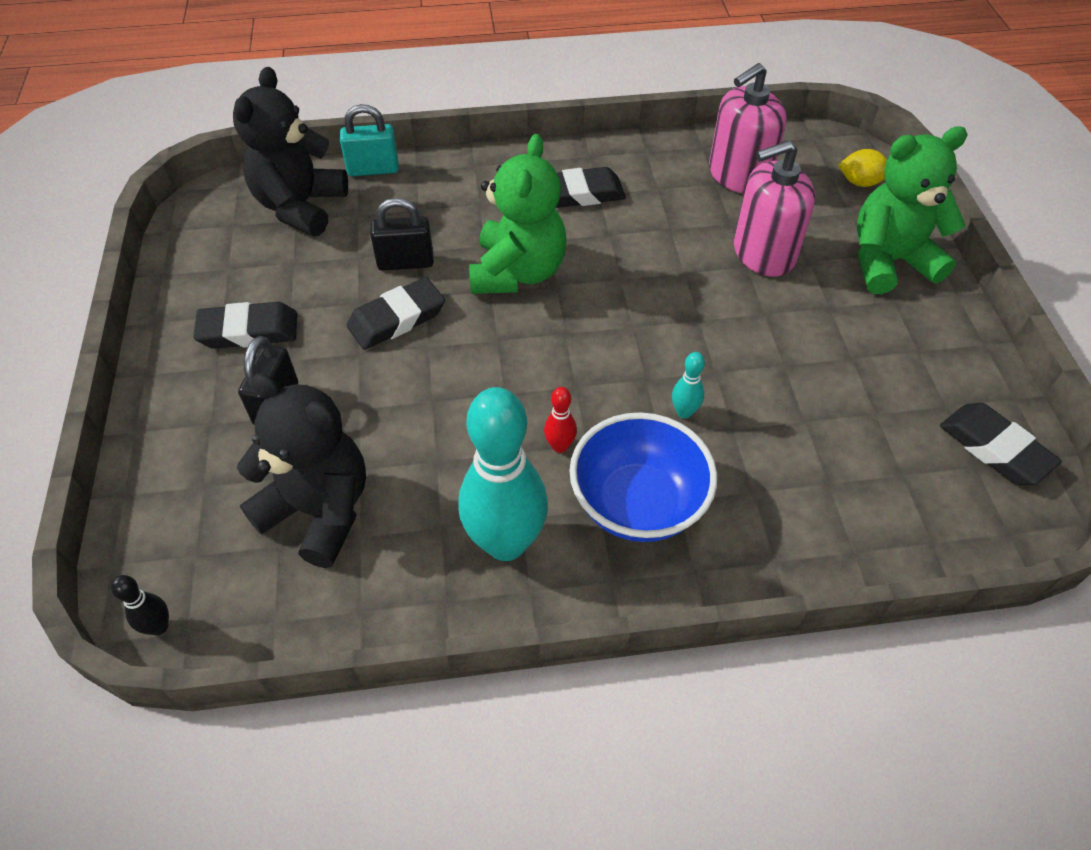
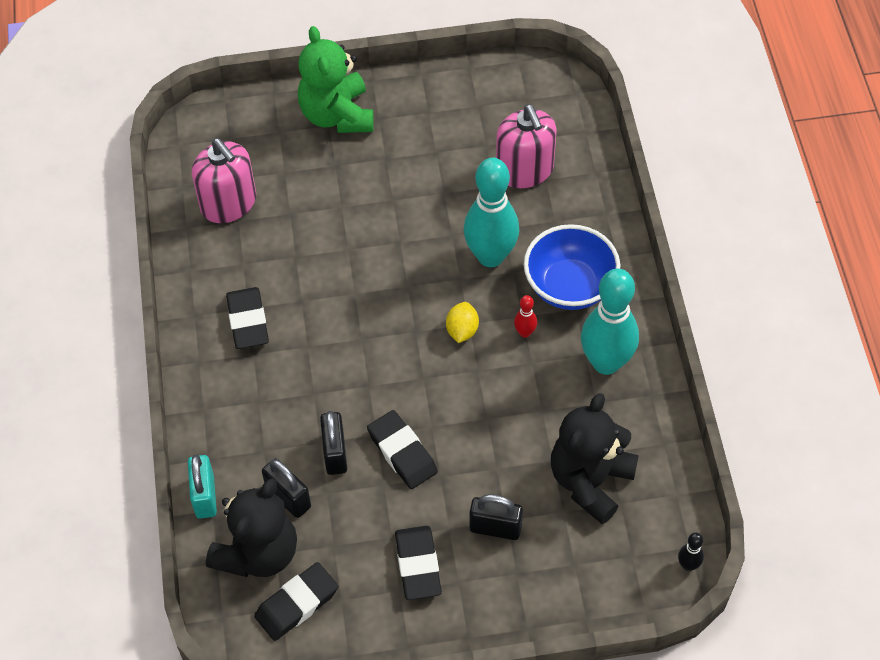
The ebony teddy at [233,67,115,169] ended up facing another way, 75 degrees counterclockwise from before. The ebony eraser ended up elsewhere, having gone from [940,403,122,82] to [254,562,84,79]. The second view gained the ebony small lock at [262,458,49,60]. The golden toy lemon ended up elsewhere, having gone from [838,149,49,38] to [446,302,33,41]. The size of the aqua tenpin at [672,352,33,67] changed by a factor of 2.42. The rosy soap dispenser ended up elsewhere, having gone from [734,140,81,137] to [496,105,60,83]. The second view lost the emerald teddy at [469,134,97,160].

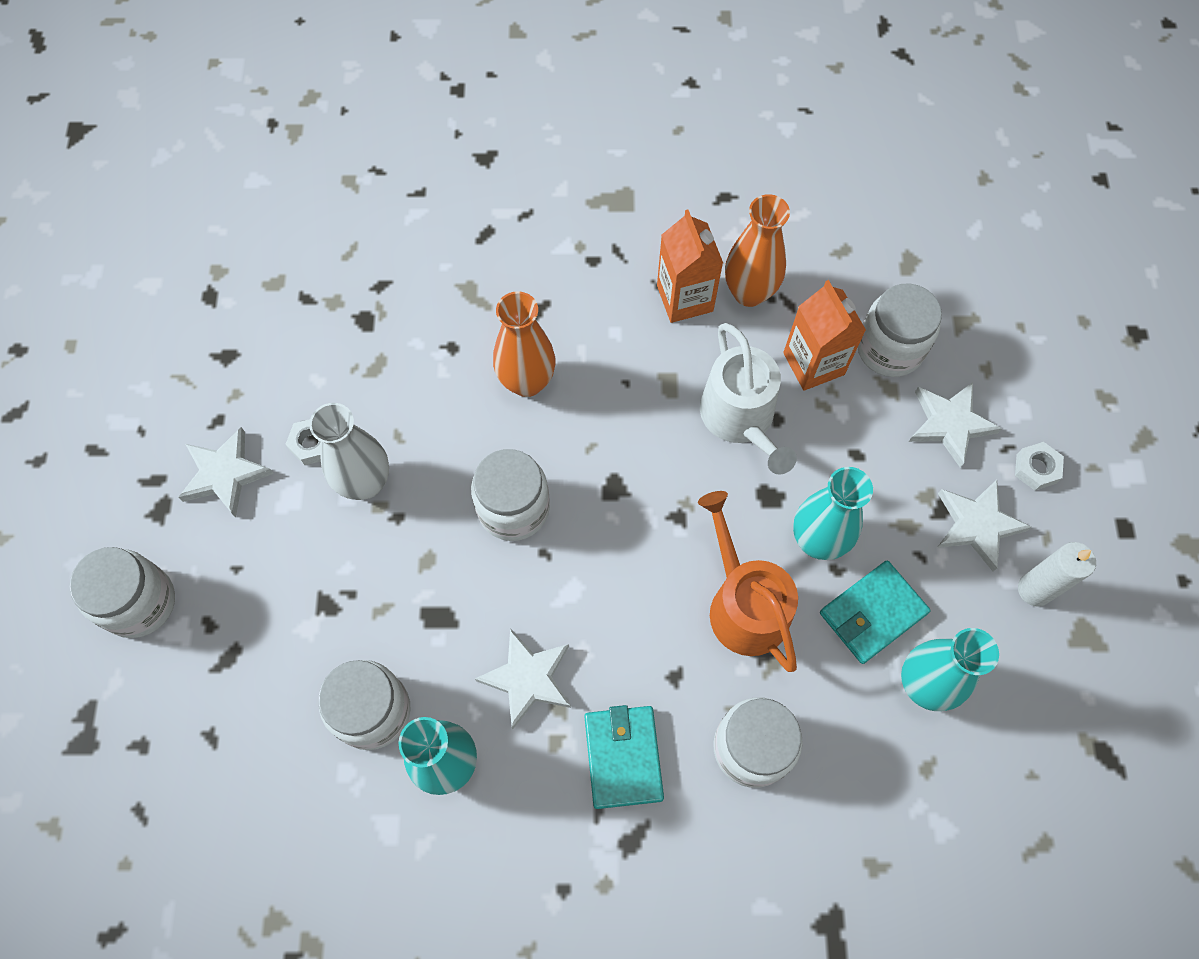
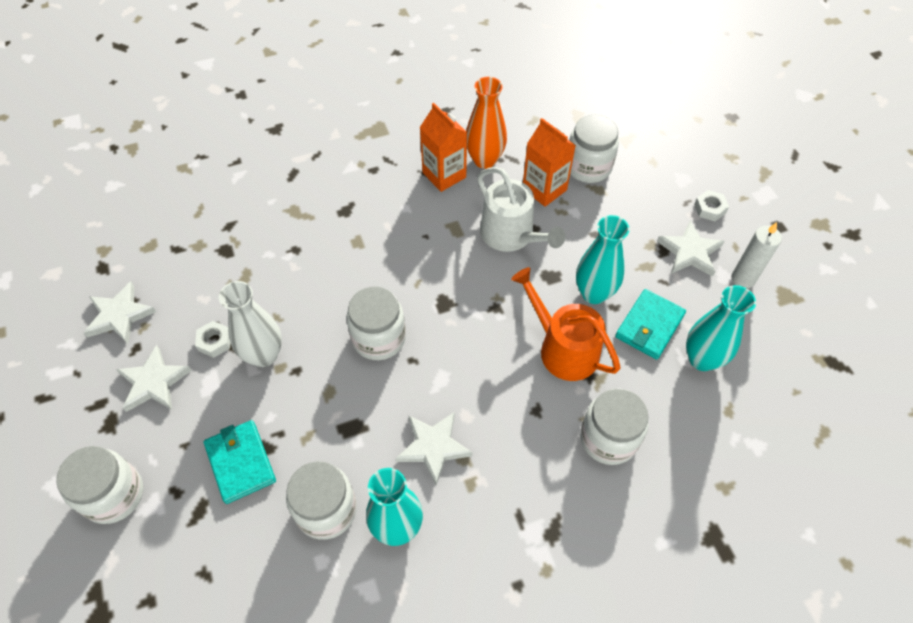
The snow-white five-pointed star ended up elsewhere, having gone from [909,382,93,86] to [84,282,72,62]. The aqua wallet ended up elsewhere, having gone from [584,705,80,104] to [204,420,72,84]. The second view lost the orange flower vase at [493,291,63,106].

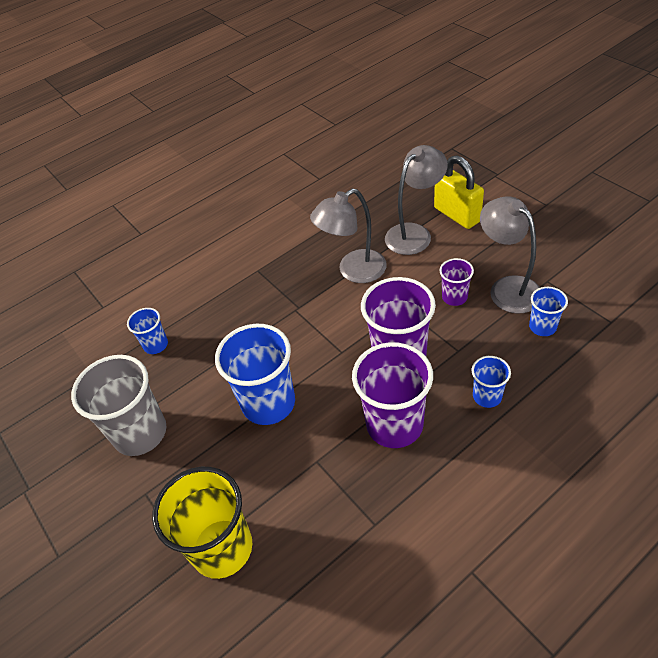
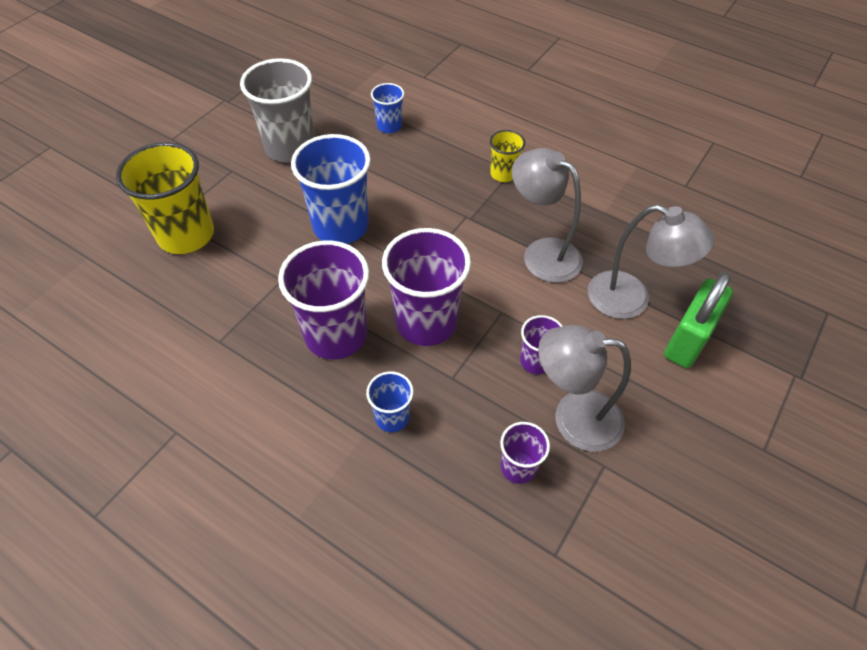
The second view gained the golden beaker at [490,130,35,52]. What was the royal blue beaker at [529,287,39,49] turned into the violet beaker at [500,422,50,62]. The grey lamp at [480,196,60,117] ended up facing another way, 120 degrees counterclockwise from before. What was the golden small lock at [434,155,50,74] turned into the emerald small lock at [664,272,69,96].

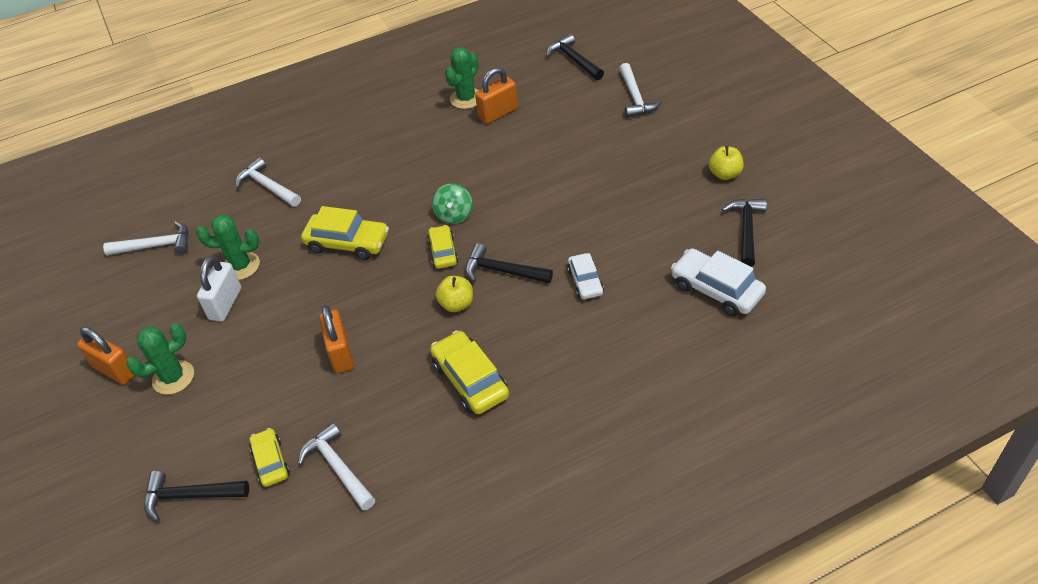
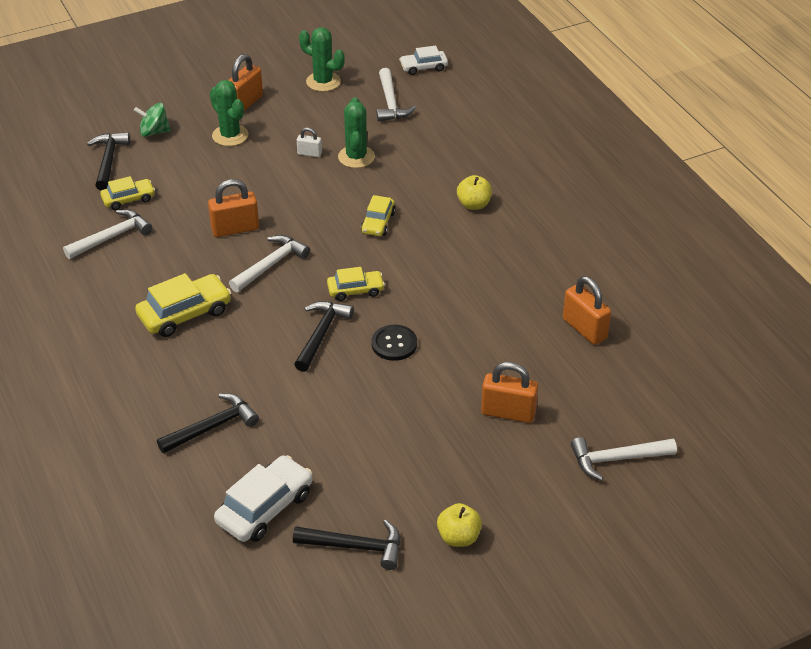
The emerald whirligig ended up elsewhere, having gone from [432,184,40,40] to [134,103,37,34]. The ebony claw hammer ended up elsewhere, having gone from [547,34,57,46] to [157,393,102,61]. The snow-white claw hammer ended up elsewhere, having gone from [236,157,65,50] to [229,235,81,57]. The size of the snow-white small lock at [197,256,44,65] changed by a factor of 0.54. The emerald saguaro cactus ended up elsewhere, having gone from [445,47,34,62] to [299,27,46,65]. The size of the golden automobile at [301,206,88,54] changed by a factor of 0.62. The second view gained the ebony sewing button at [372,325,45,36]. The snow-white automobile ended up elsewhere, having gone from [567,253,37,46] to [399,46,49,29]. The golden toy apple ended up elsewhere, having gone from [435,276,38,36] to [457,175,35,35]. The second view gained the orange small lock at [481,362,57,61].

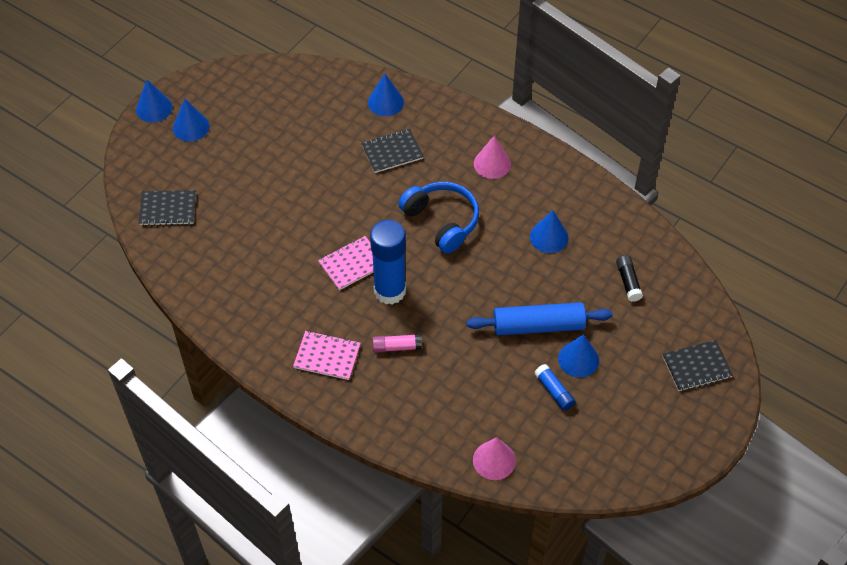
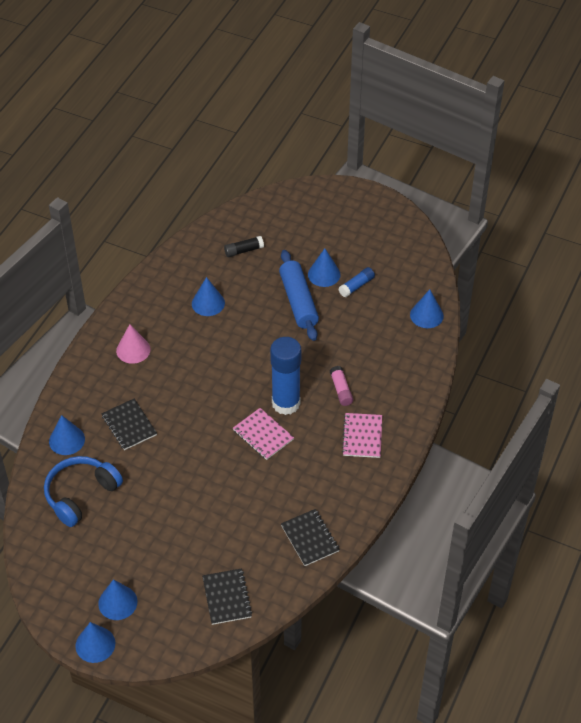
The royal blue headset ended up elsewhere, having gone from [398,182,81,72] to [44,456,79,71]. The ebony notebook ended up elsewhere, having gone from [662,340,71,51] to [281,509,59,57]. What was the rosy cone shape at [473,437,43,43] turned into the royal blue cone shape at [410,289,34,39].

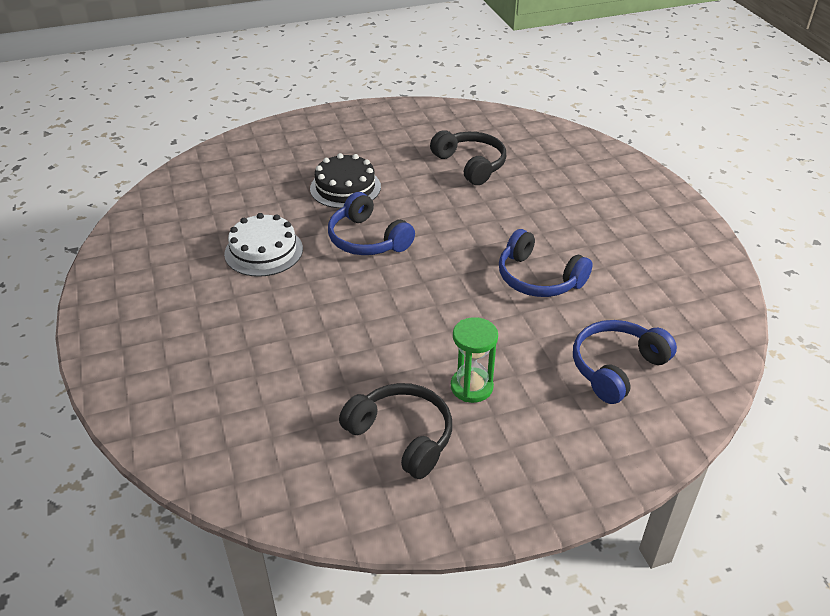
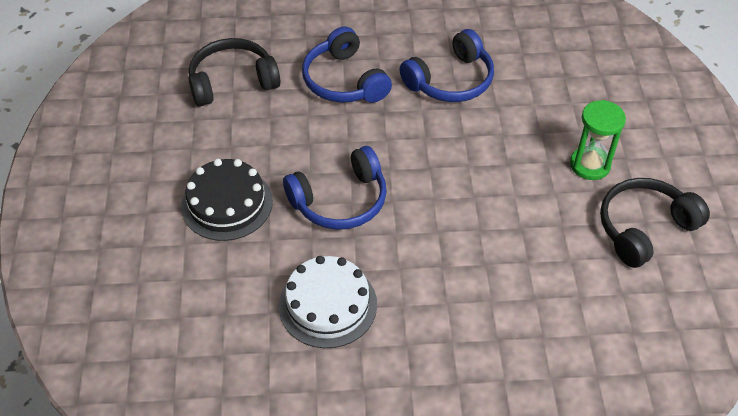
The royal blue headset ended up elsewhere, having gone from [573,320,104,84] to [302,27,90,76].

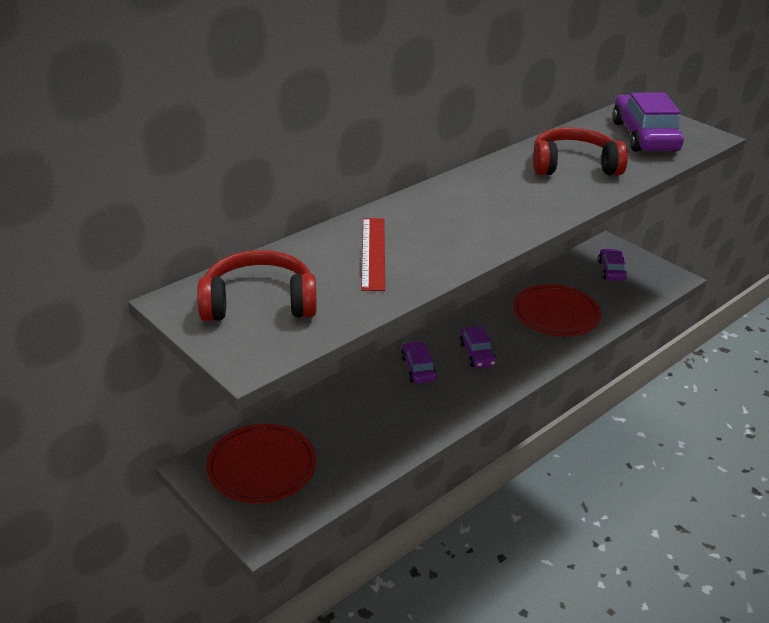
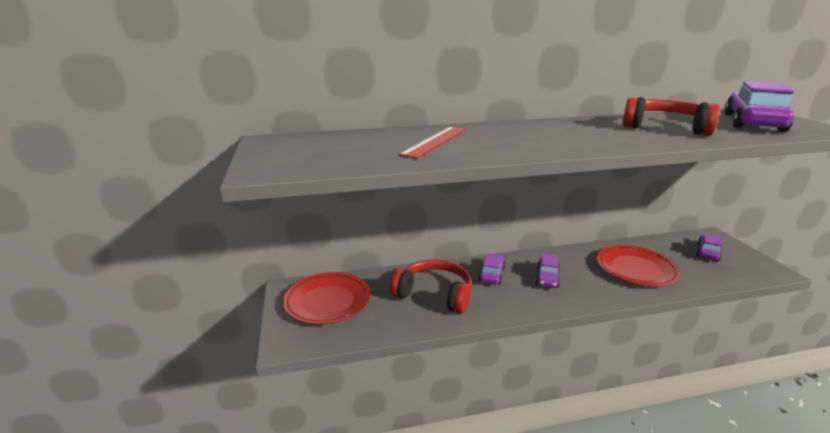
The red headset ended up elsewhere, having gone from [197,250,120,71] to [390,260,82,54].

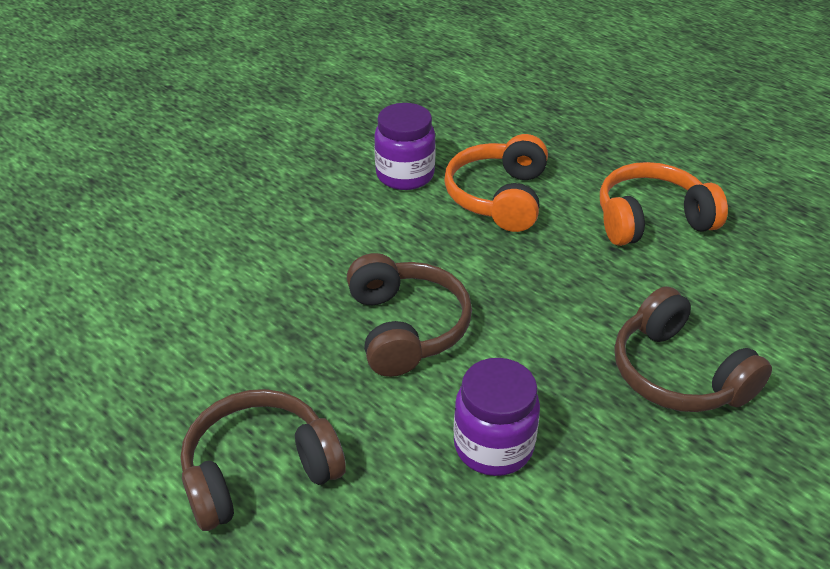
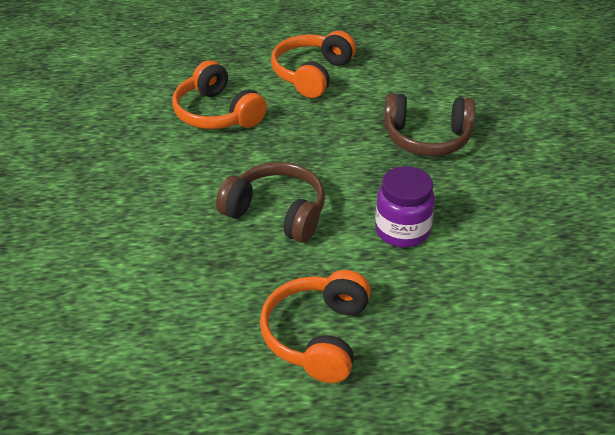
What was the dark brown headset at [181,389,165,142] turned into the orange headset at [260,270,111,113]. The second view lost the violet jam jar at [374,103,62,87].

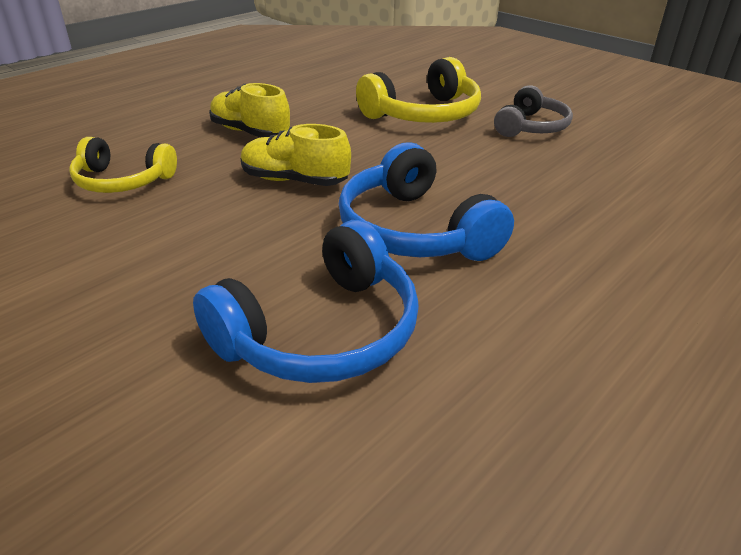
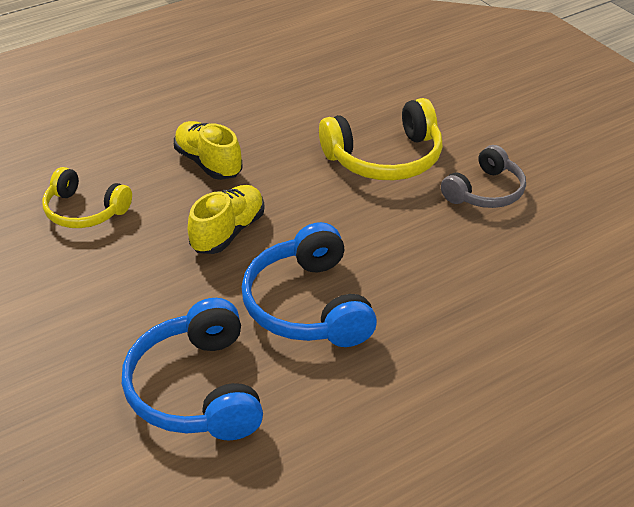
The royal blue headset at [193,220,226,163] ended up facing another way, 105 degrees clockwise from before. The golden sneaker at [241,124,110,62] ended up facing another way, 90 degrees clockwise from before.

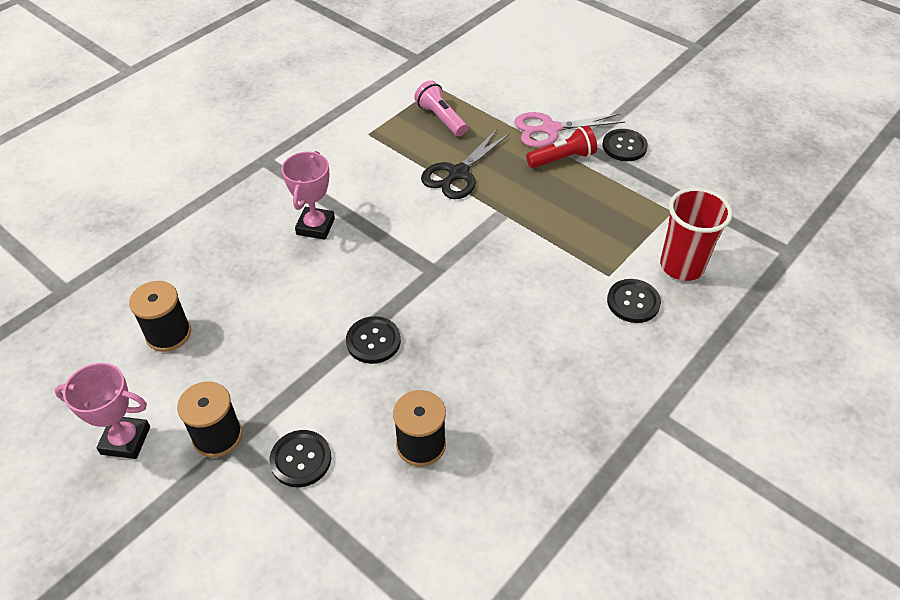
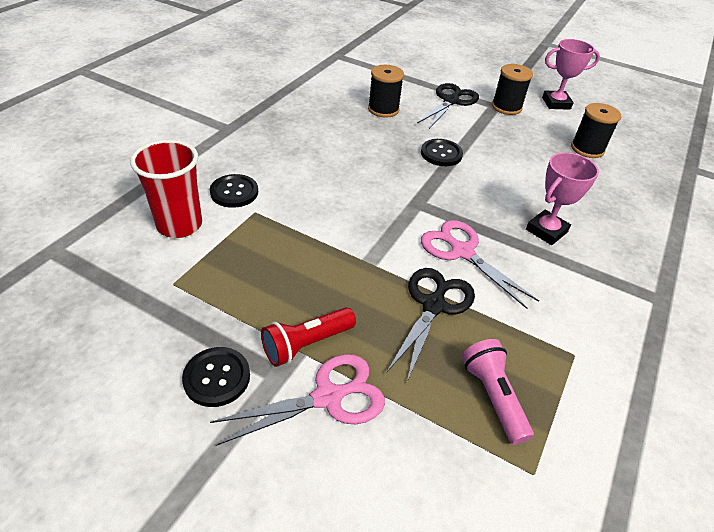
Where the ebony sewing button stood at [269,430,62,57], the ebony pair of scissors came to stand at [417,83,62,46]. The second view gained the rosy pair of scissors at [421,220,118,89]. The rosy torch at [414,80,54,56] ended up facing another way, 150 degrees counterclockwise from before. The rosy prize cup at [282,151,53,89] ended up facing another way, 45 degrees clockwise from before.

